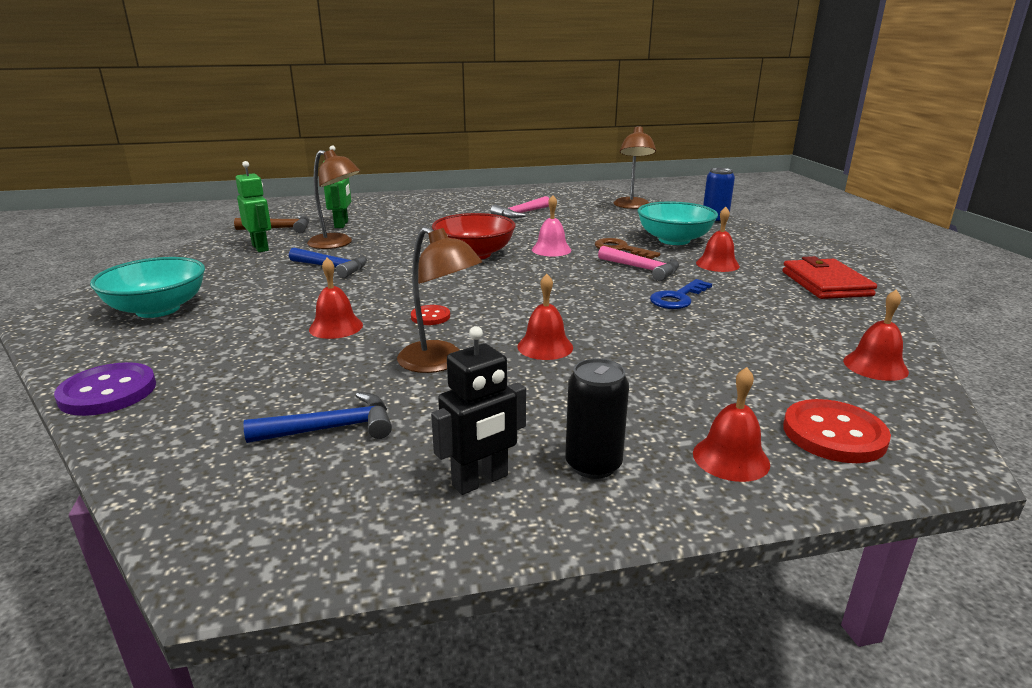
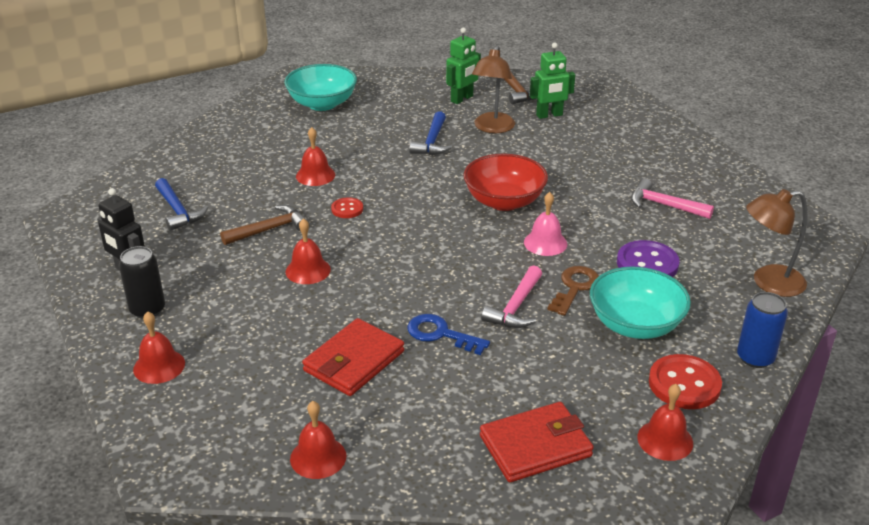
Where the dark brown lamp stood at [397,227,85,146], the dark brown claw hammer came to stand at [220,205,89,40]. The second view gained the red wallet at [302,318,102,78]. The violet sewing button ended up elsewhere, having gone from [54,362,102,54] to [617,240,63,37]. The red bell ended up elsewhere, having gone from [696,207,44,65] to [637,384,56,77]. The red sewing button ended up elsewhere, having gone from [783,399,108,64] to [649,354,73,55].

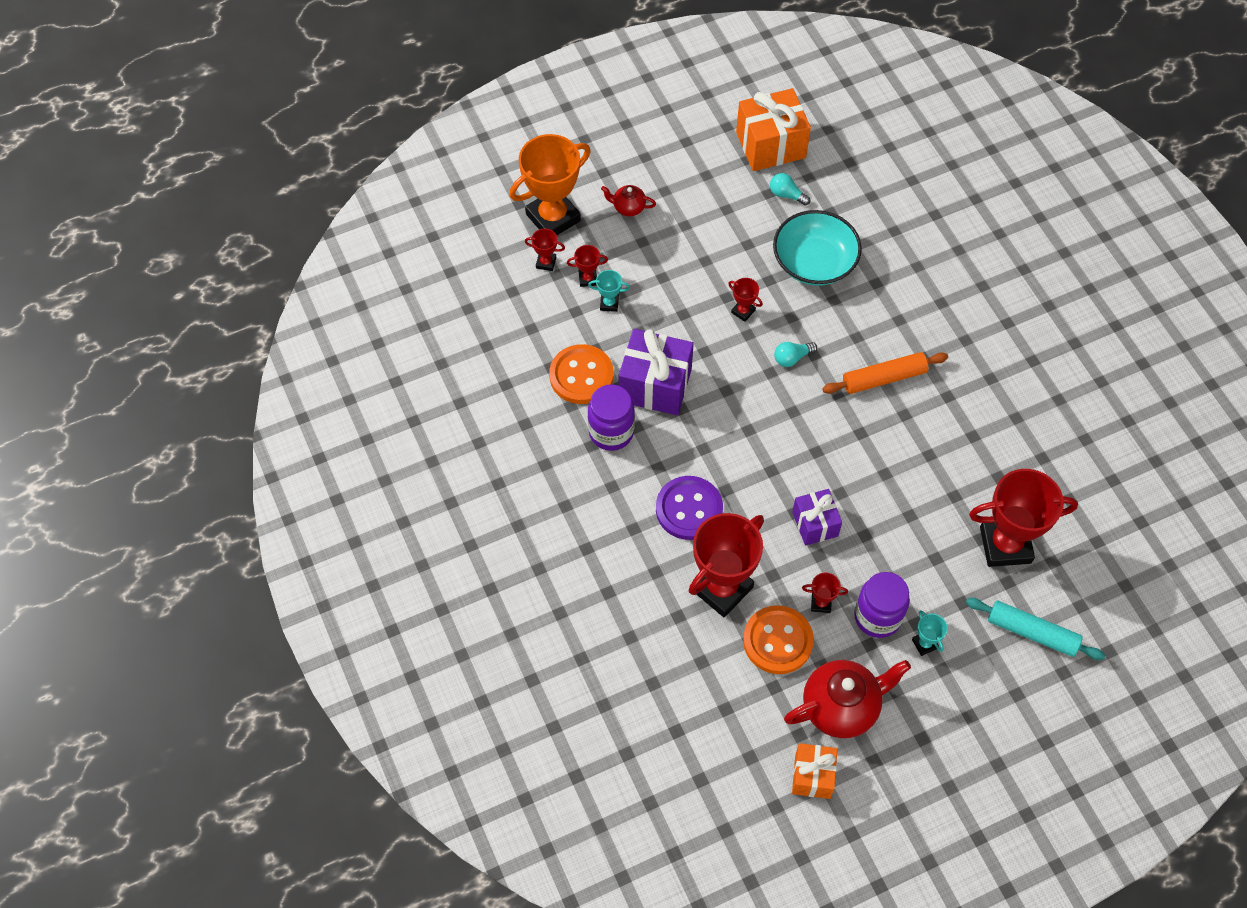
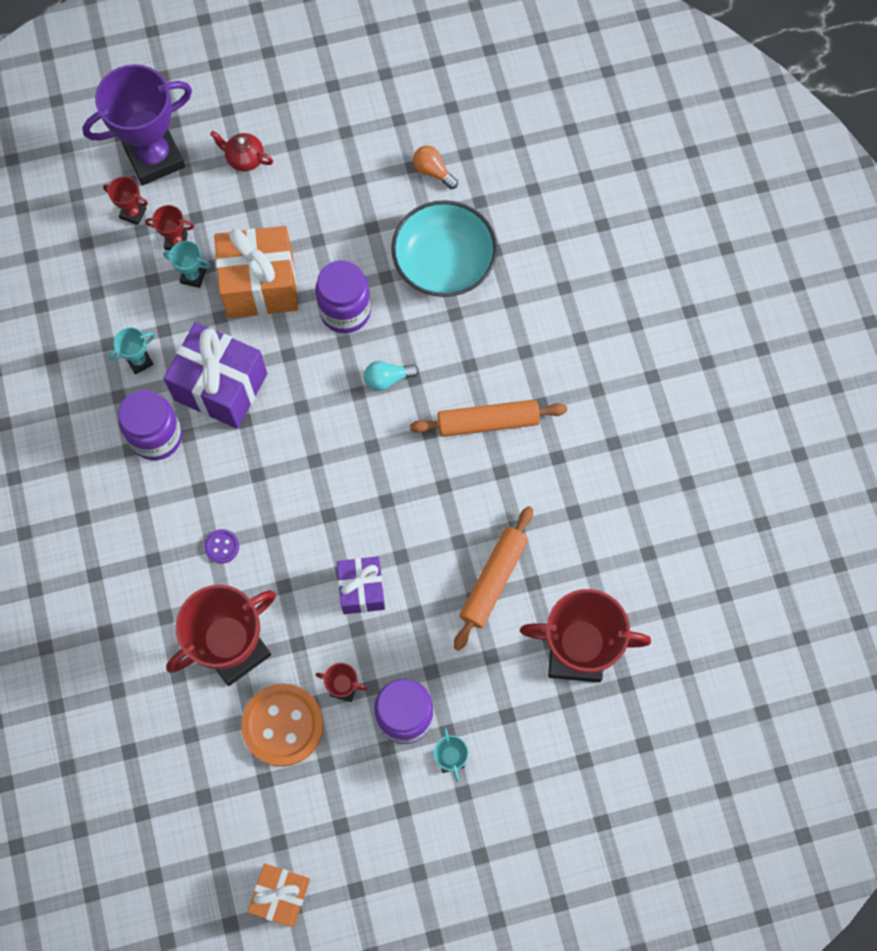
What was the orange prize cup at [510,134,81,101] turned into the violet prize cup at [82,64,110,121]. Where the orange sewing button stood at [549,344,65,60], the aqua prize cup came to stand at [109,327,46,47]. The size of the violet sewing button at [656,476,67,64] changed by a factor of 0.44. The orange gift ended up elsewhere, having gone from [736,88,75,83] to [214,226,84,92]. Where the red prize cup stood at [728,278,35,44], the violet jam jar came to stand at [315,260,56,73]. What was the aqua lightbulb at [770,173,40,33] turned into the orange lightbulb at [413,146,45,43]. The second view gained the orange dough roller at [454,506,79,145]. The second view lost the red tea pot at [784,660,127,78]. The second view lost the aqua dough roller at [966,598,139,62].

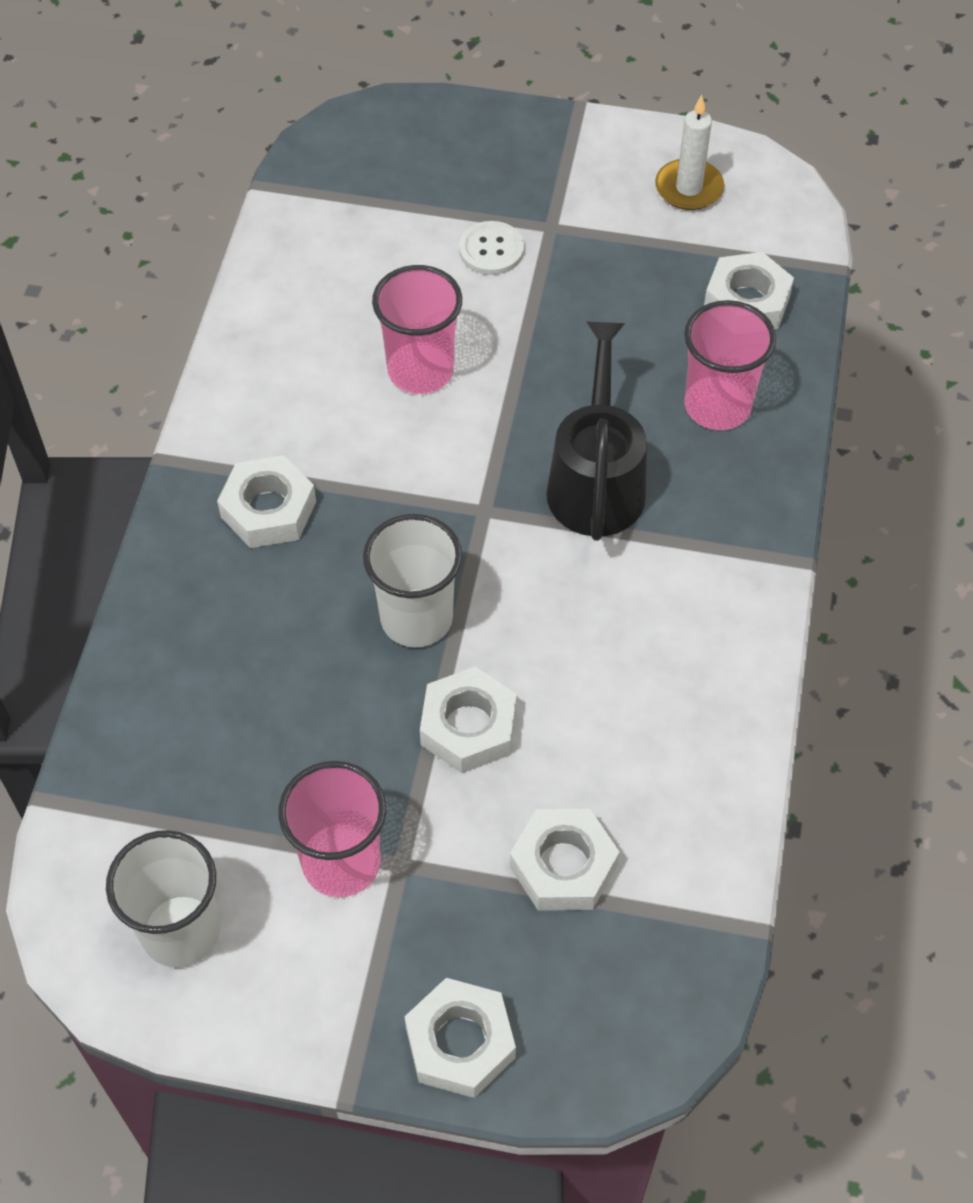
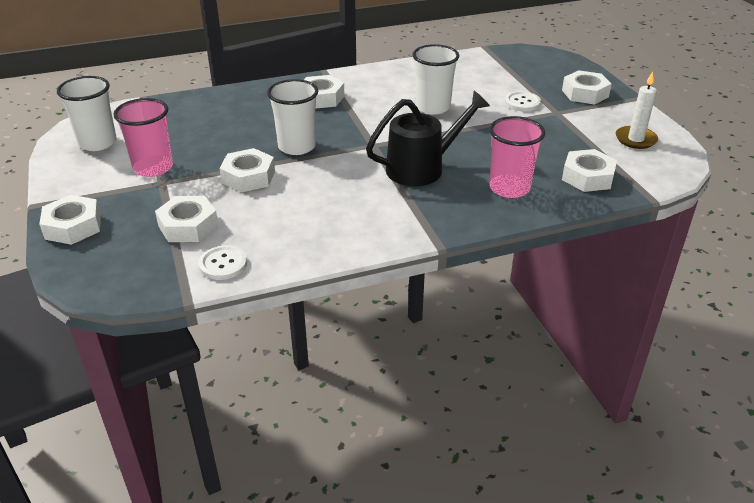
The second view gained the snow-white sewing button at [199,245,48,35]. What was the rosy beaker at [372,265,90,129] turned into the snow-white beaker at [412,44,47,71]. The second view gained the snow-white nut at [562,70,50,34].

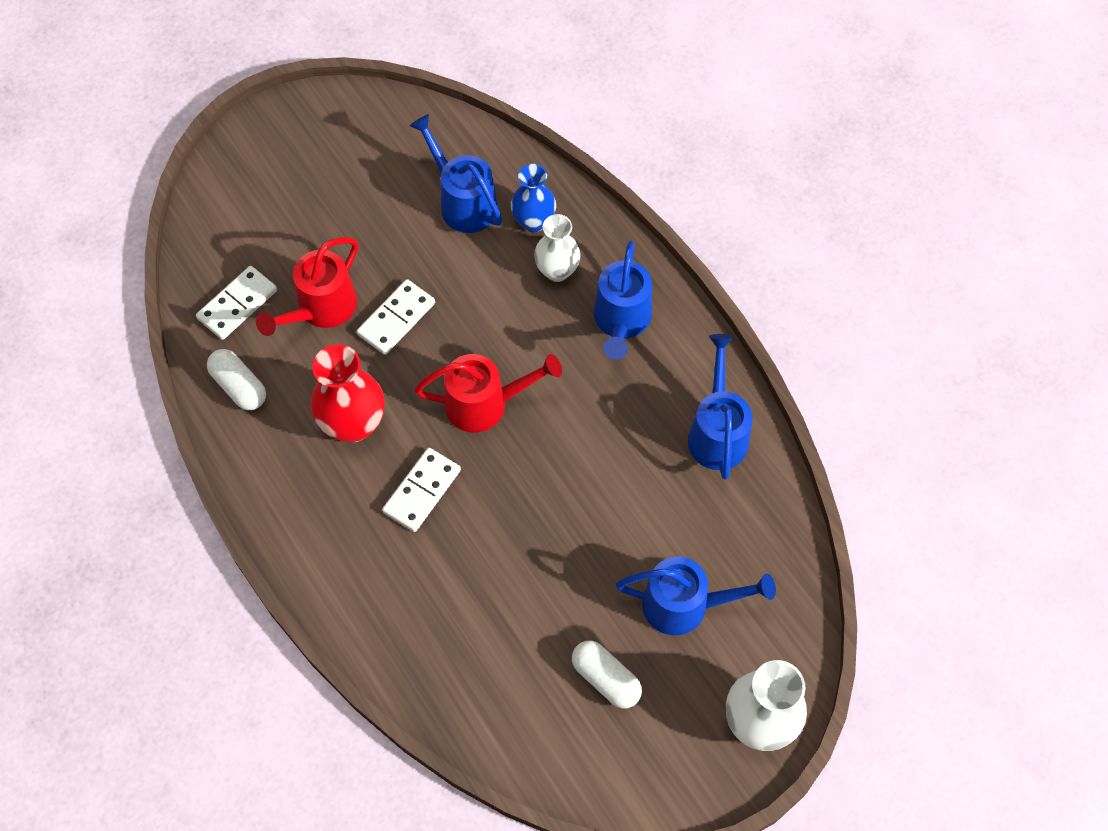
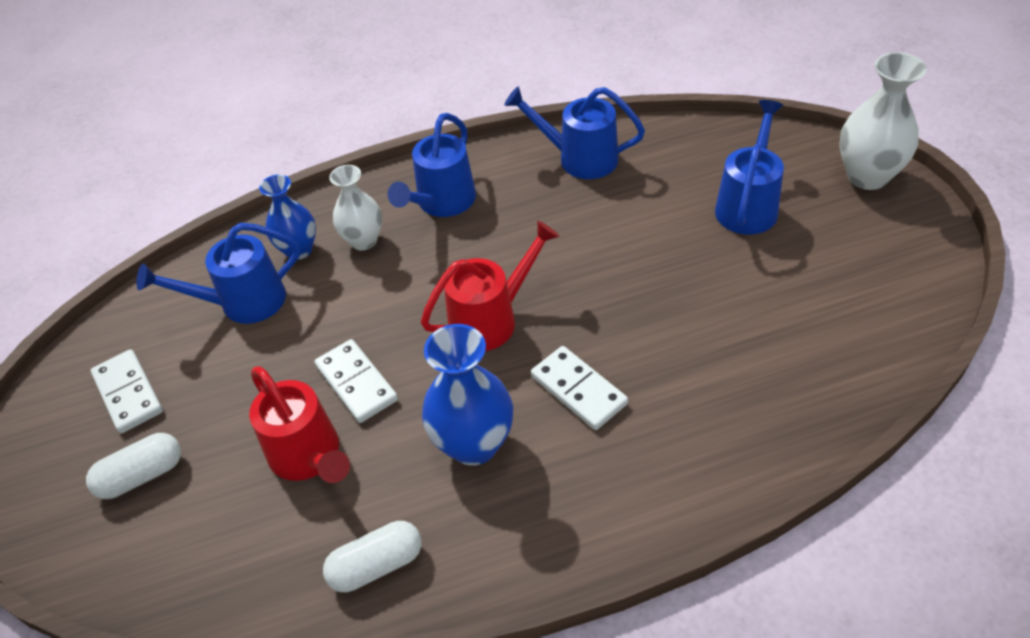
The snow-white pill shape ended up elsewhere, having gone from [572,641,70,68] to [86,433,95,66]. The snow-white domino ended up elsewhere, having gone from [196,266,81,74] to [91,349,72,84]. The royal blue sprinkling can at [594,241,58,119] ended up facing another way, 90 degrees clockwise from before. The red sprinkling can at [414,354,148,79] ended up facing another way, 45 degrees clockwise from before. What was the red flower vase at [310,344,75,98] turned into the royal blue flower vase at [422,324,91,142].

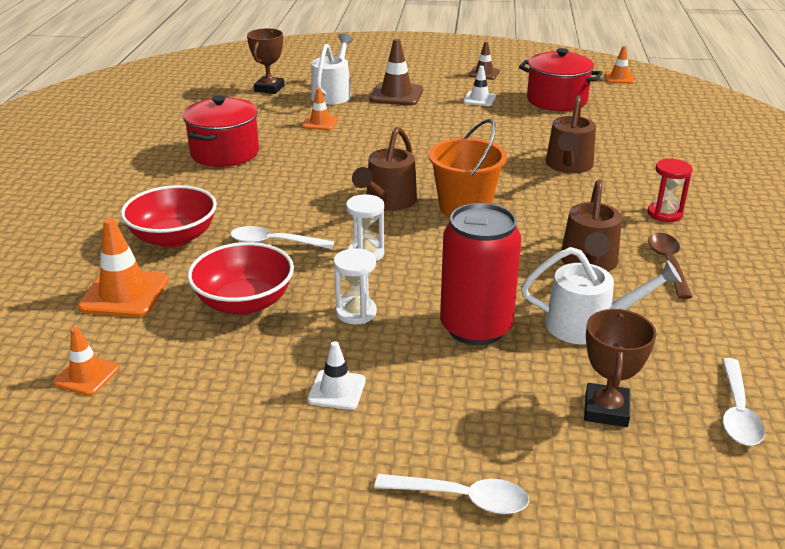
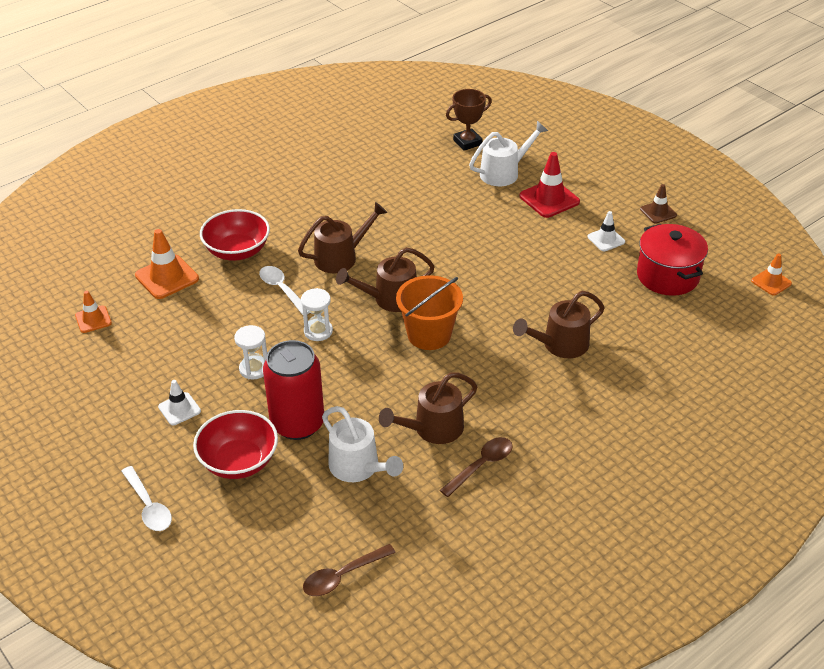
The red serving bowl ended up elsewhere, having gone from [188,242,106,73] to [193,410,85,69]. The second view gained the dark brown sprinkling can at [298,202,89,71]. What was the snow-white teaspoon at [722,358,43,87] turned into the dark brown teaspoon at [303,544,93,52]. What was the dark brown safety cone at [369,39,54,67] turned into the red safety cone at [520,152,60,66]. The second view lost the red stockpot at [183,95,76,72]. The second view lost the orange safety cone at [302,88,36,42]. The second view lost the dark brown prize cup at [584,309,72,118]. The second view lost the red sand timer at [648,158,45,64].

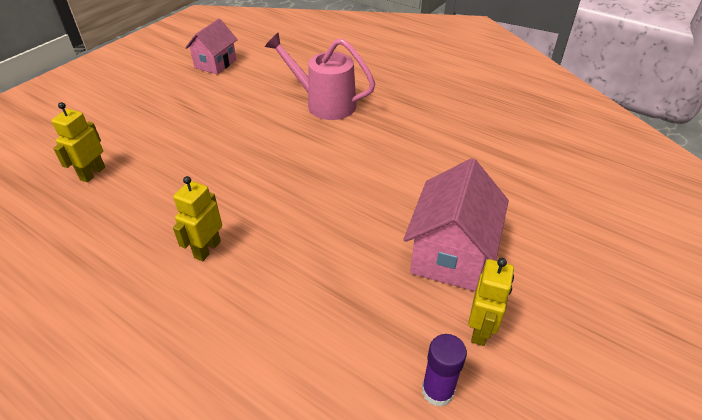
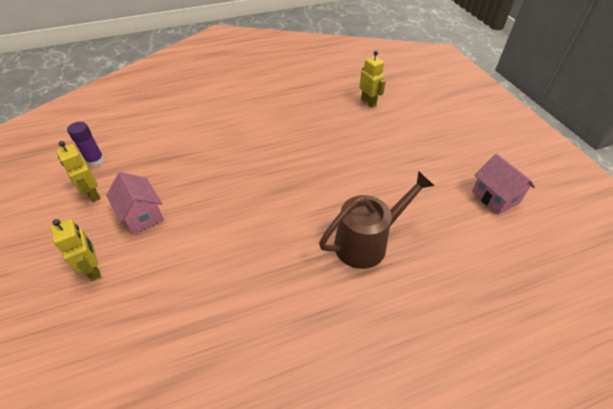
The golden robot ended up elsewhere, having gone from [173,176,49,85] to [51,219,50,62]. The size of the rosy toy house at [404,158,105,133] changed by a factor of 0.66. What was the rosy sprinkling can at [265,33,110,87] turned into the dark brown sprinkling can at [319,171,115,98].

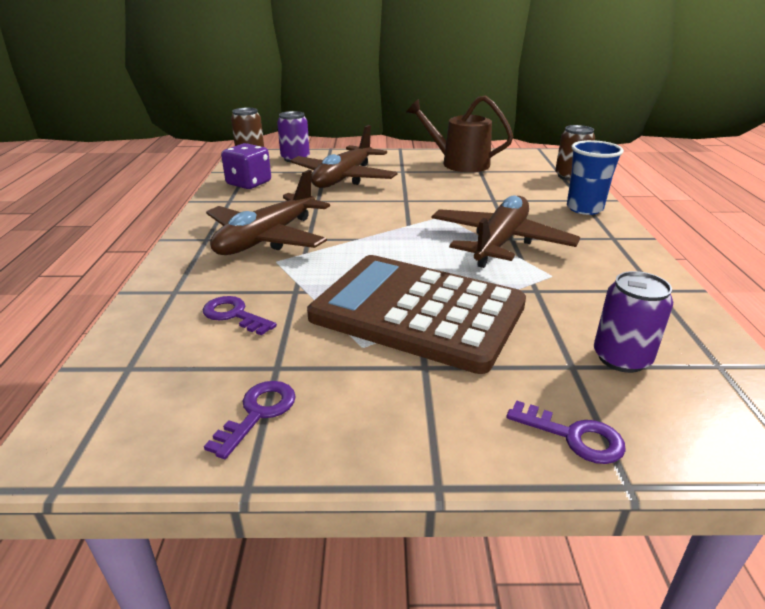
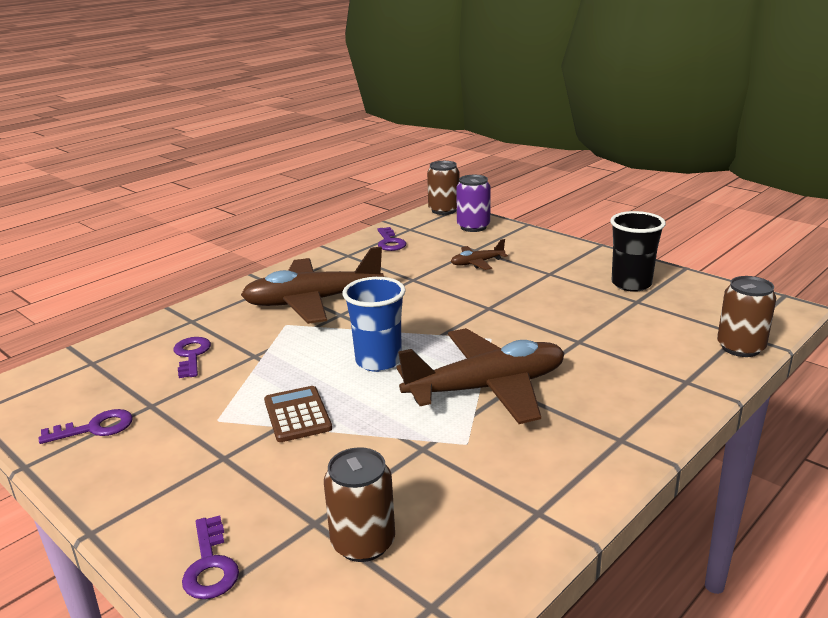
The size of the dark brown adding machine at [307,255,219,119] changed by a factor of 0.41. What was the violet can at [594,271,79,102] turned into the dark brown can at [324,447,71,115]. The royal blue beaker ended up elsewhere, having gone from [567,140,57,75] to [343,277,63,95]. Where the violet dice stood at [221,143,50,46], the violet key came to stand at [377,227,29,24]. The size of the dark brown aeroplane at [291,125,106,63] changed by a factor of 0.45. Where the dark brown sprinkling can stood at [406,95,107,77], the ebony beaker came to stand at [610,211,56,81].

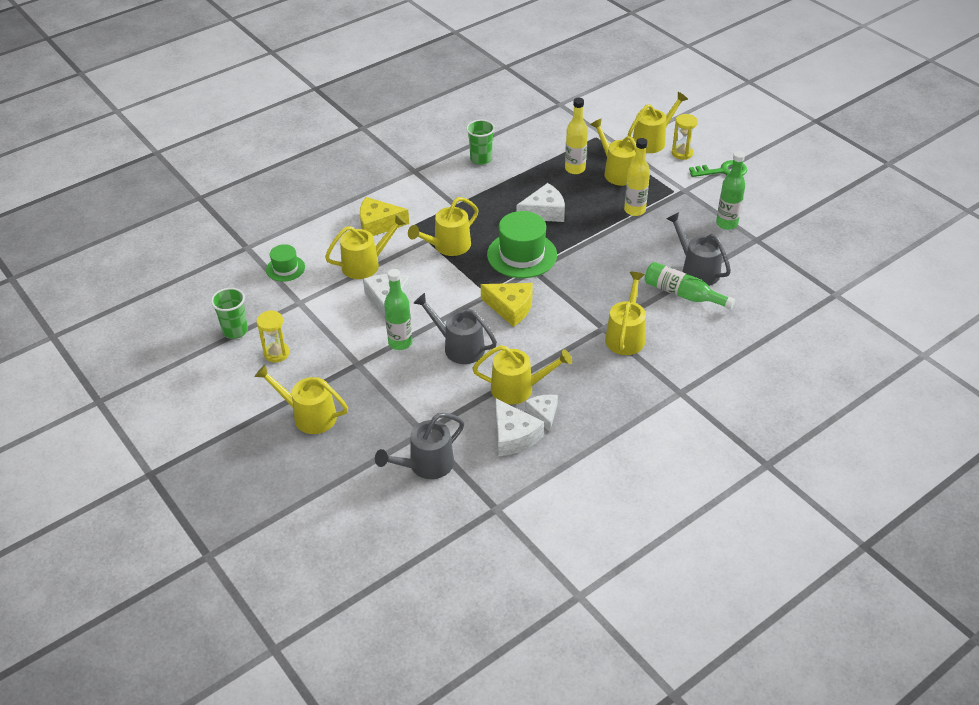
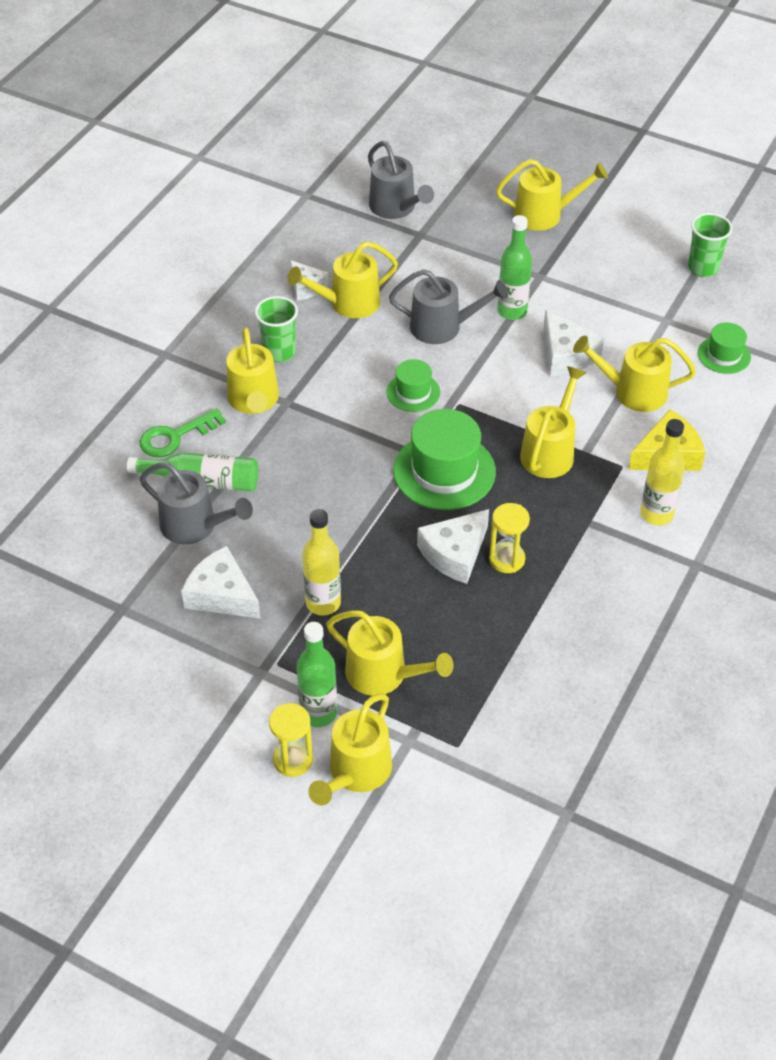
The emerald key ended up elsewhere, having gone from [689,160,58,17] to [140,408,86,49]. The snow-white piece of cheese ended up elsewhere, having gone from [495,398,49,58] to [181,546,79,73]. The emerald beaker ended up elsewhere, having gone from [466,120,29,45] to [255,296,43,67]. The emerald drink bottle ended up elsewhere, having gone from [716,151,29,79] to [297,622,40,105]. The grey sprinkling can at [375,413,89,66] ended up facing another way, 120 degrees clockwise from before. Where the golden piece of cheese stood at [481,283,52,44], the emerald top hat came to stand at [386,359,54,53]. The golden sand timer ended up elsewhere, having gone from [257,310,32,52] to [489,503,41,70]. The golden sprinkling can at [325,214,82,65] ended up facing another way, 60 degrees clockwise from before. The golden drink bottle ended up elsewhere, having gone from [565,98,23,76] to [640,419,45,106].

